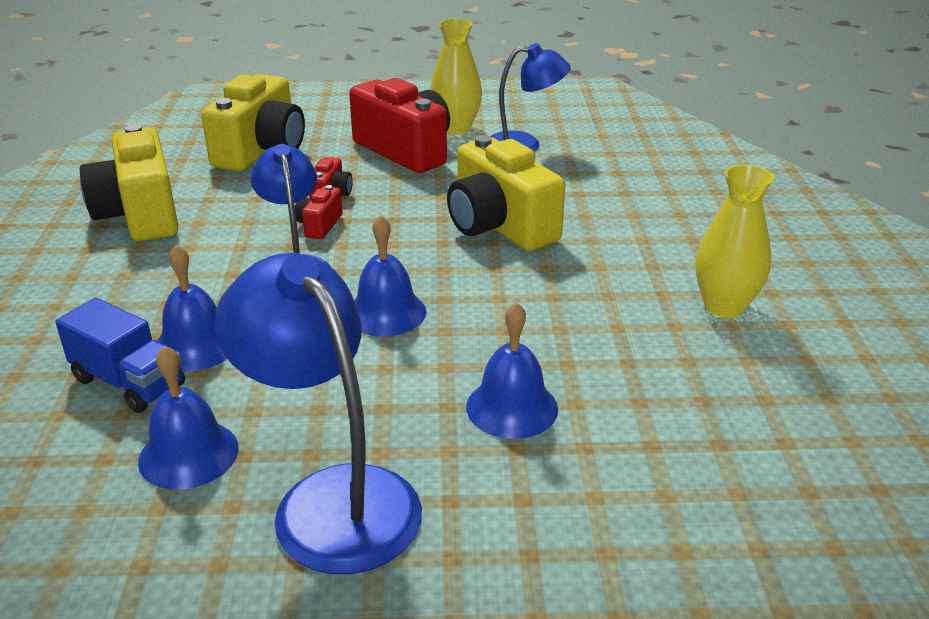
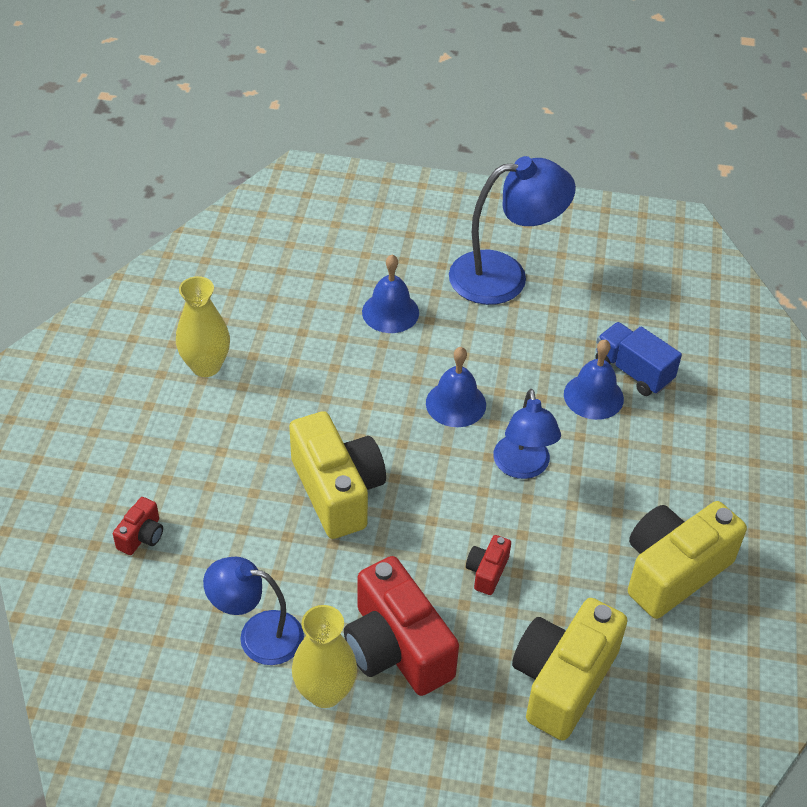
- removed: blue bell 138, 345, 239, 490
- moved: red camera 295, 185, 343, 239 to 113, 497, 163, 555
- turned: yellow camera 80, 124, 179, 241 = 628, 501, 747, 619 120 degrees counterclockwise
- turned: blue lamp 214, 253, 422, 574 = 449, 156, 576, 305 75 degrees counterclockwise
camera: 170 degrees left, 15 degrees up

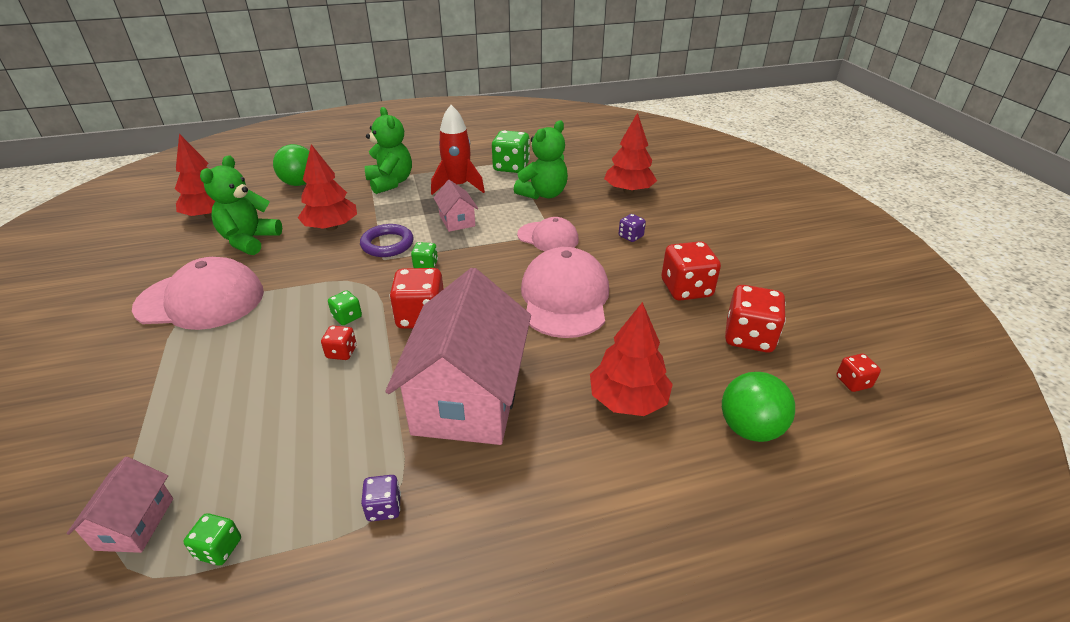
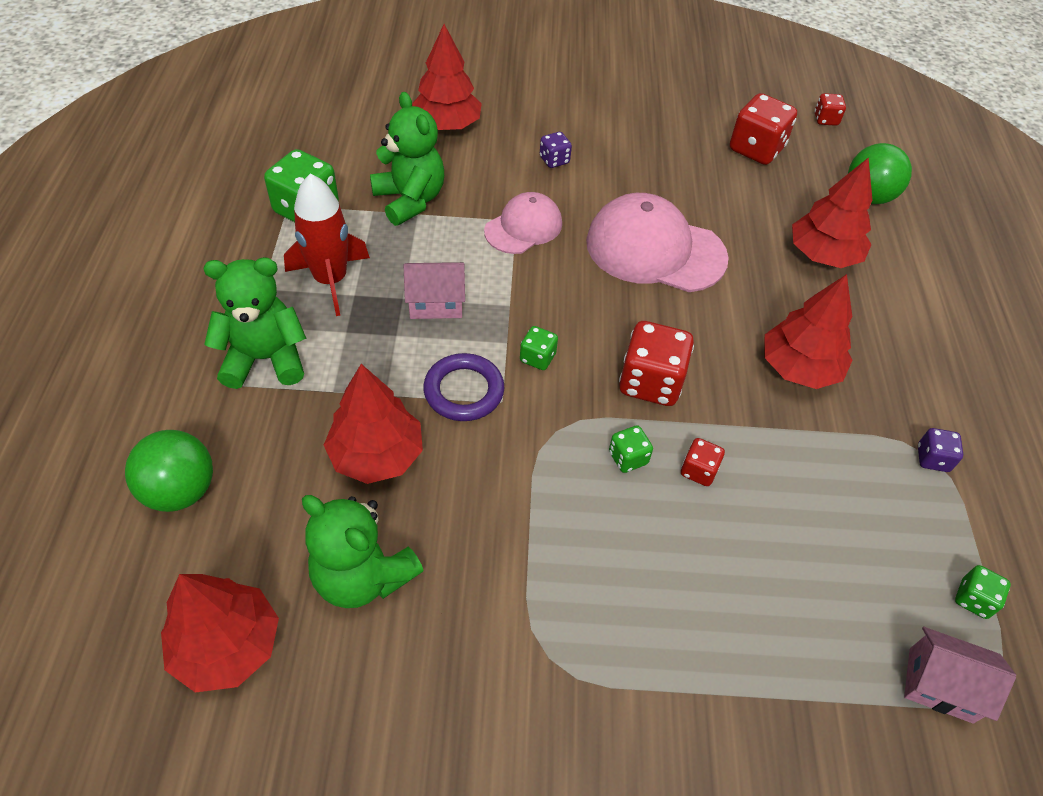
- removed: pink cap 132, 257, 264, 330
- removed: red dice 661, 241, 721, 301
- replaced: pink house 385, 268, 531, 445 to red tree 764, 274, 853, 389
camera: 75 degrees left, 15 degrees up

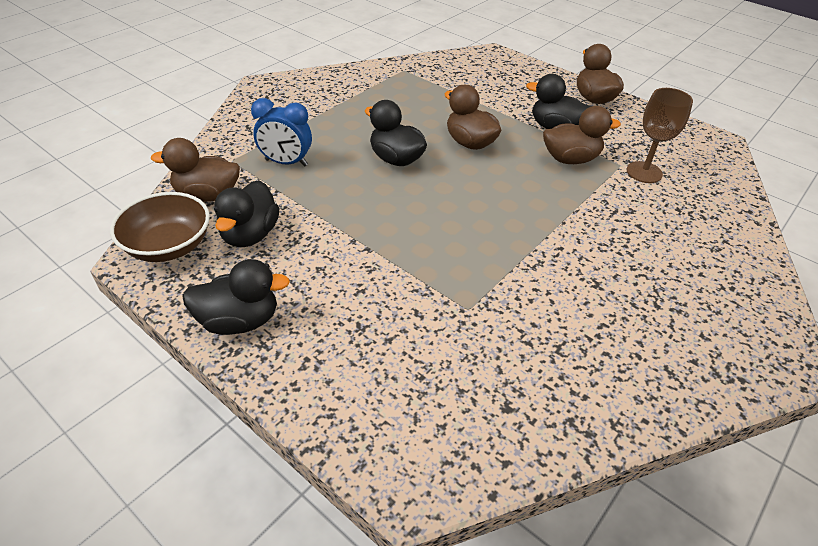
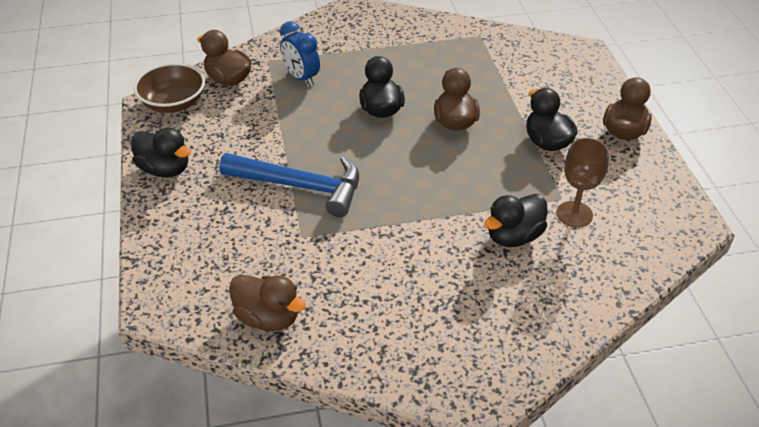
- added: blue hammer 219, 153, 359, 217
- moved: black duck 214, 180, 279, 247 to 485, 194, 547, 247
- moved: brown duck 543, 106, 621, 164 to 229, 275, 306, 331
camera: 40 degrees right, 0 degrees up

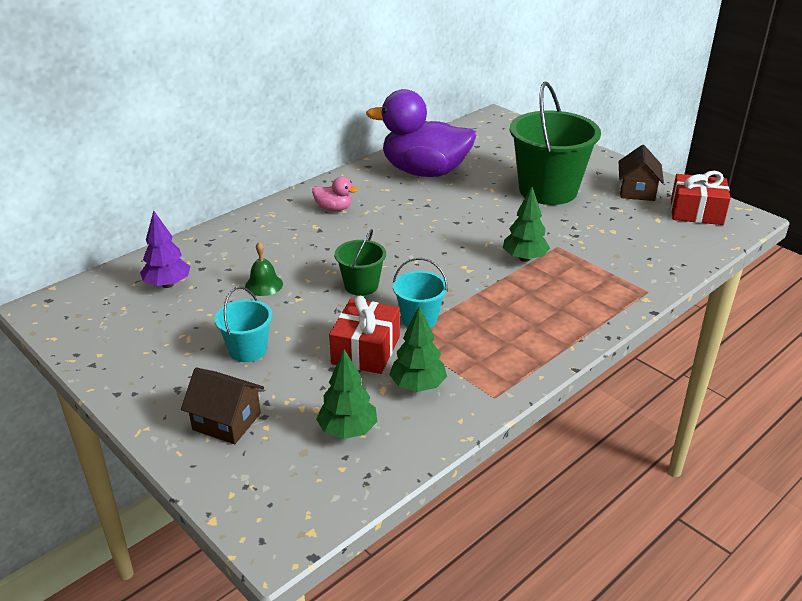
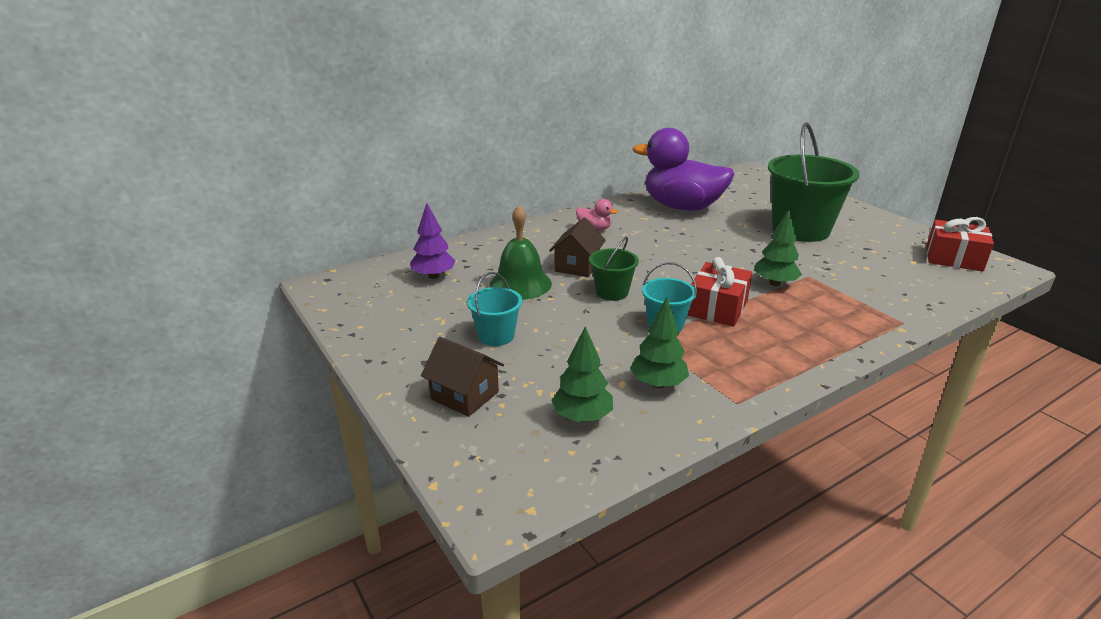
- moved: red gift 329, 296, 400, 374 to 687, 257, 752, 327
- moved: brown house 619, 145, 664, 201 to 549, 218, 606, 277
- resized: green bell 245, 242, 283, 296 = 490, 206, 552, 300 x1.75
camera: 10 degrees right, 5 degrees down

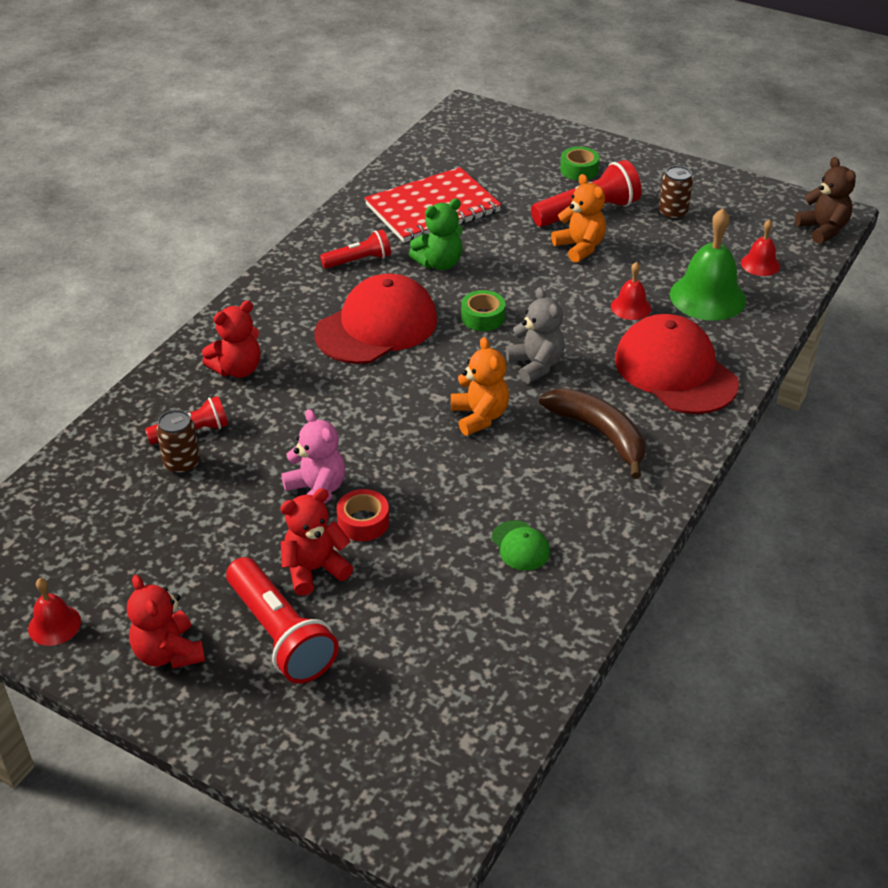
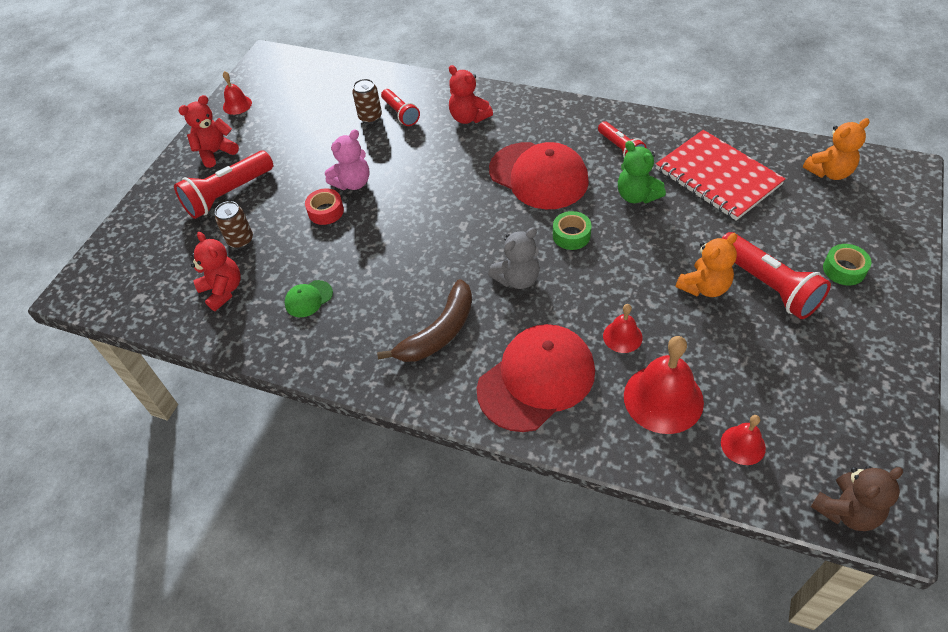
- moved: red teddy bear 280, 488, 353, 596 to 191, 232, 241, 311
- moved: orange teddy bear 451, 337, 509, 436 to 803, 118, 870, 180
- moved: brown can 659, 166, 693, 220 to 215, 201, 253, 249
- recoloured: green bell 670, 208, 746, 321 to red bell 624, 336, 704, 434
camera: 85 degrees right, 10 degrees up

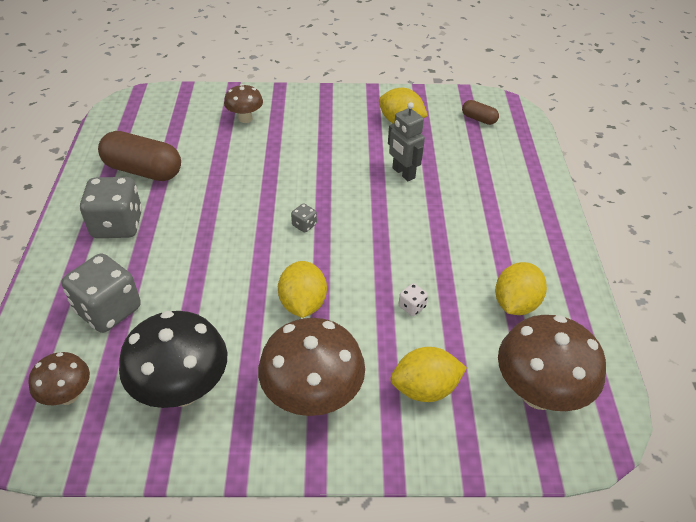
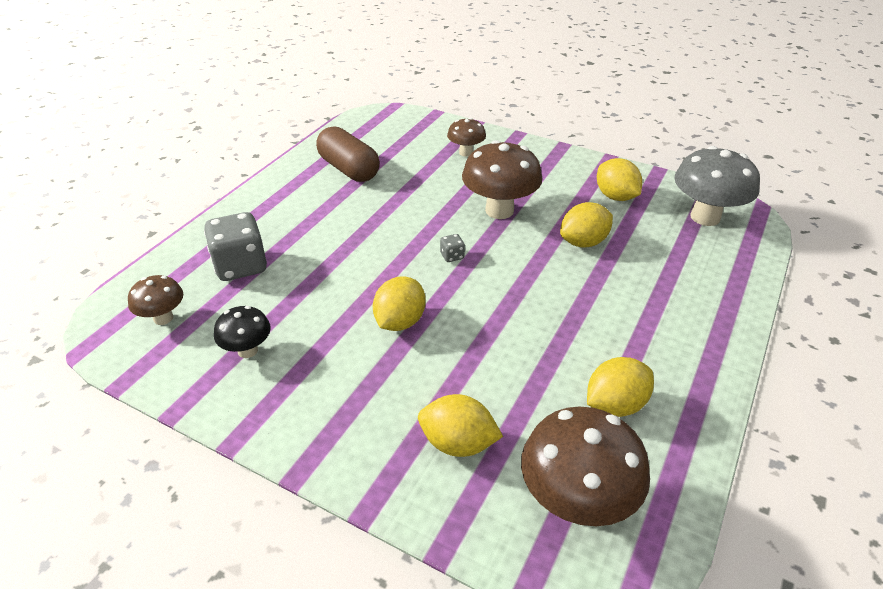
- removed: grey dice 79, 177, 142, 238
- removed: white dice 399, 283, 428, 316
- moved: brown mushroom 258, 318, 365, 416 to 462, 140, 542, 219
- replaced: grey robot 388, 102, 425, 181 to yellow lemon 560, 202, 613, 248
- replaced: brown capsule 462, 100, 499, 125 to grey mushroom 674, 146, 760, 226
- resized: black mushroom 119, 311, 227, 408 = 214, 306, 271, 358 x0.55
camera: 30 degrees right, 5 degrees down

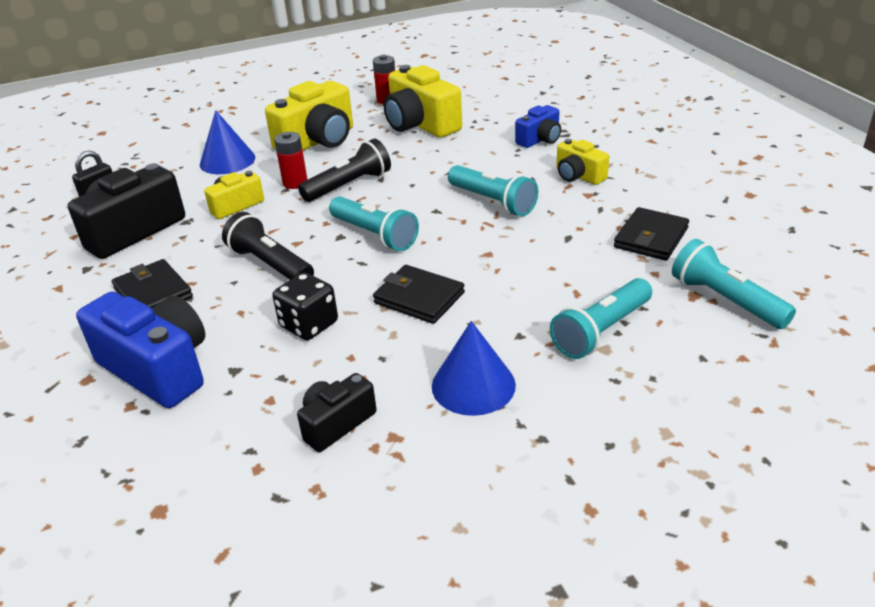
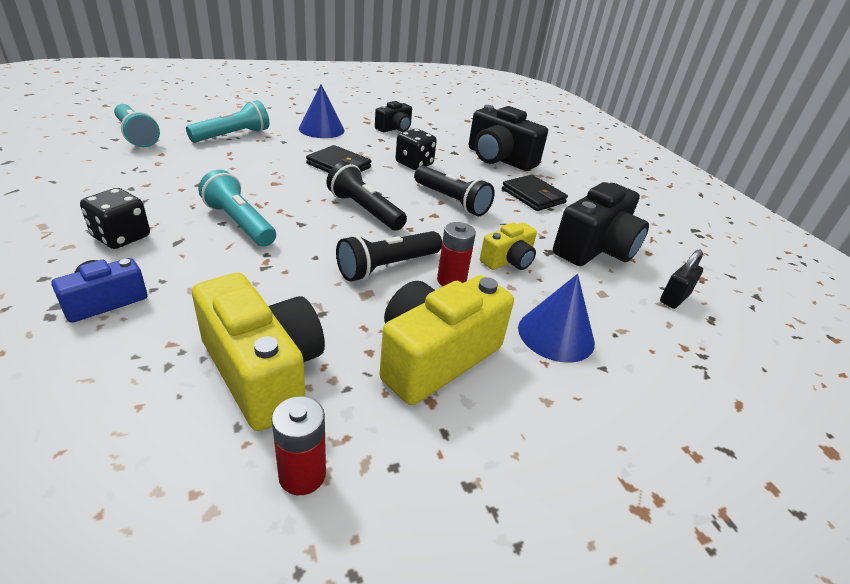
- removed: black wallet 614, 207, 689, 261
- replaced: yellow camera 556, 139, 609, 185 to black dice 80, 188, 150, 249
- recoloured: blue camera 76, 292, 205, 408 to black camera 469, 105, 548, 171
- recoloured: turquoise flashlight 329, 197, 419, 251 to black flashlight 326, 161, 407, 231
camera: 175 degrees right, 0 degrees up

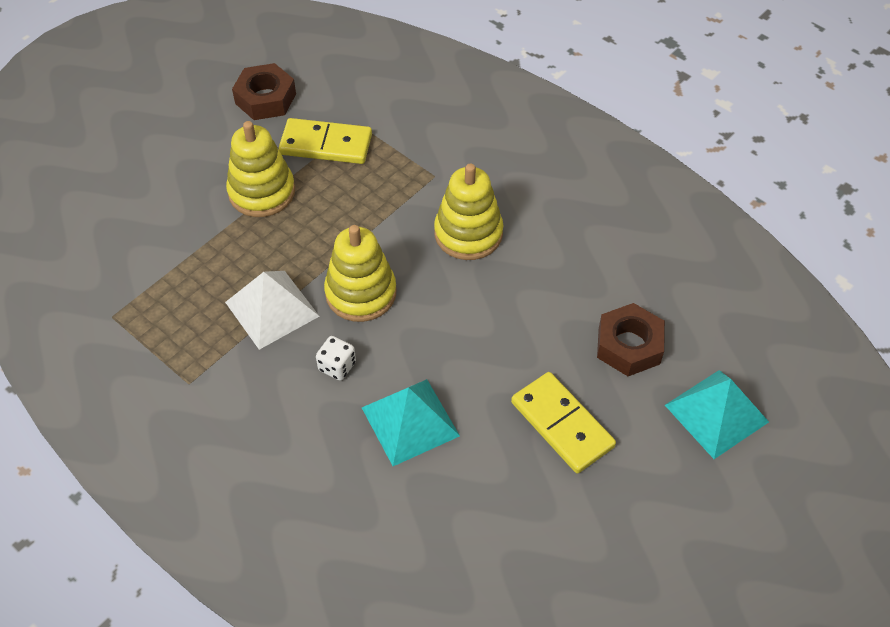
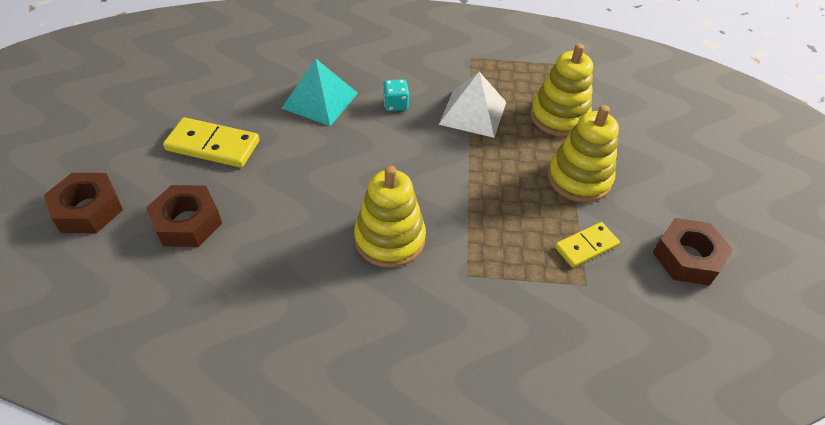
- moved: yellow stacking toy 324, 225, 397, 322 to 530, 43, 593, 137
- replaced: turquoise pyramid 665, 370, 769, 459 to brown nut 44, 173, 123, 233
- recoloured: white dice 316, 336, 356, 381 to turquoise dice 383, 79, 409, 111
- resized: yellow domino 279, 118, 372, 164 = 555, 222, 620, 268 x0.64
camera: 140 degrees right, 5 degrees down

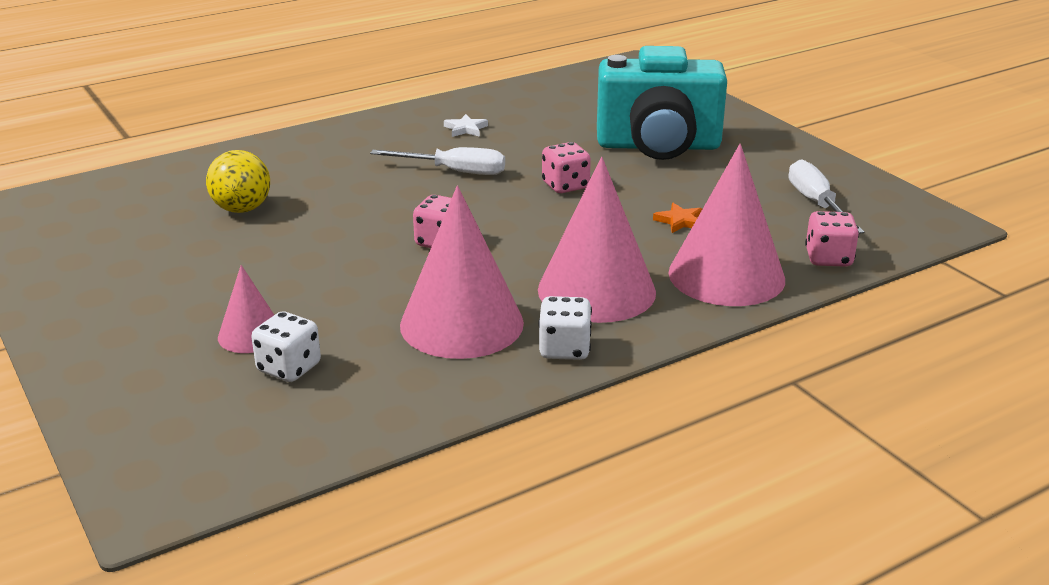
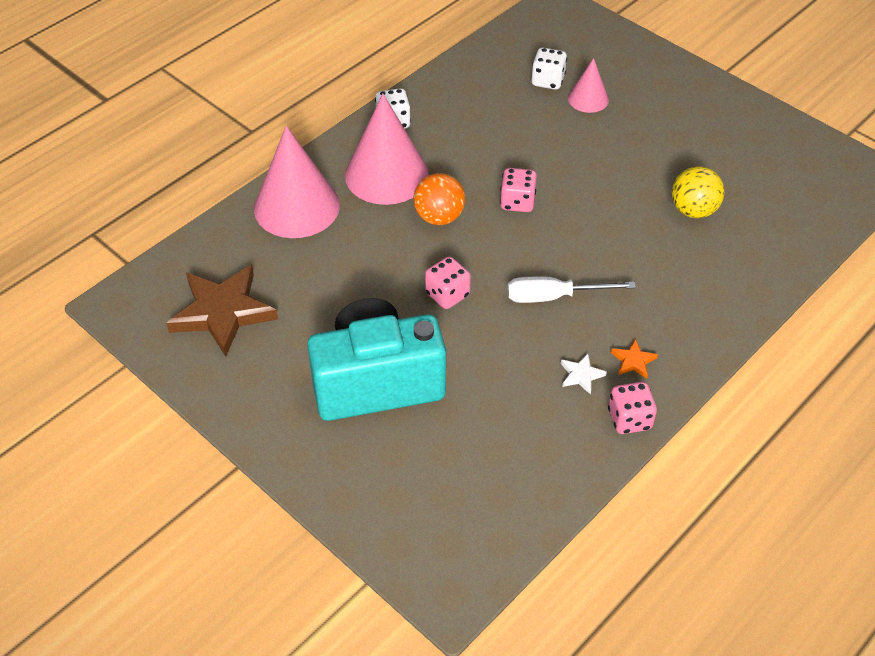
- removed: pink cone 400, 186, 524, 359
- added: orange ball 413, 173, 465, 225
- moved: orange star 653, 203, 702, 233 to 611, 339, 658, 379
- moved: pink dice 805, 211, 859, 267 to 608, 382, 657, 434
- replaced: white screwdriver 789, 159, 864, 234 to brown star 166, 265, 278, 357
camera: 165 degrees right, 20 degrees up

